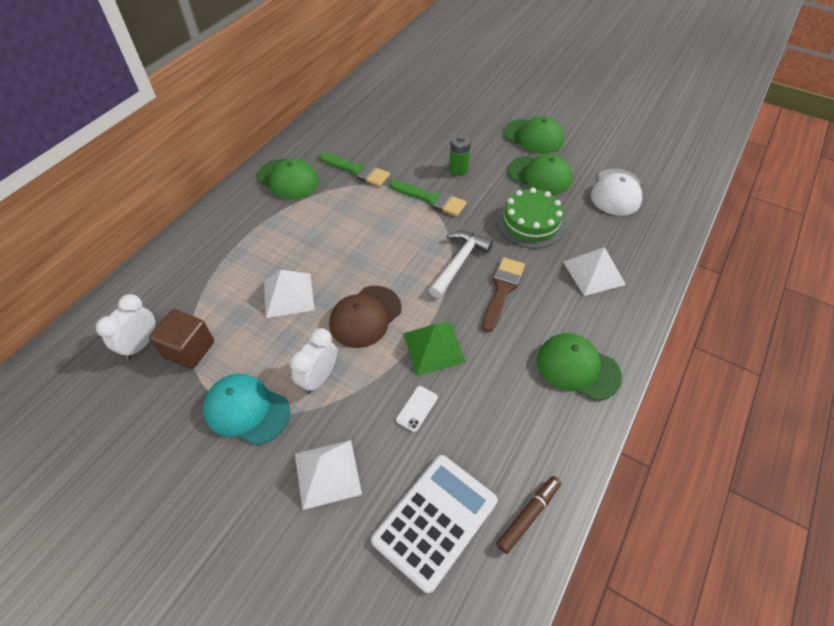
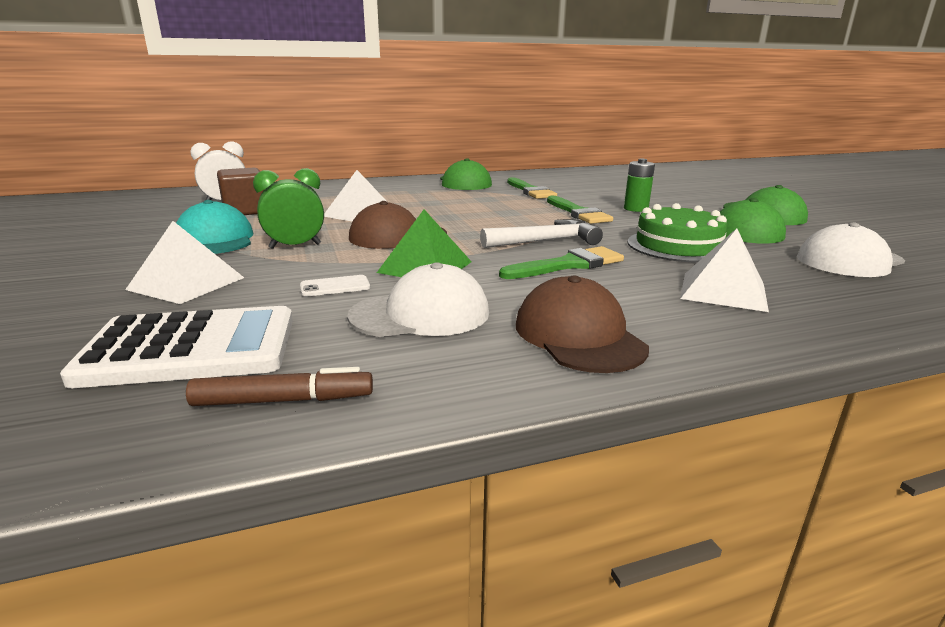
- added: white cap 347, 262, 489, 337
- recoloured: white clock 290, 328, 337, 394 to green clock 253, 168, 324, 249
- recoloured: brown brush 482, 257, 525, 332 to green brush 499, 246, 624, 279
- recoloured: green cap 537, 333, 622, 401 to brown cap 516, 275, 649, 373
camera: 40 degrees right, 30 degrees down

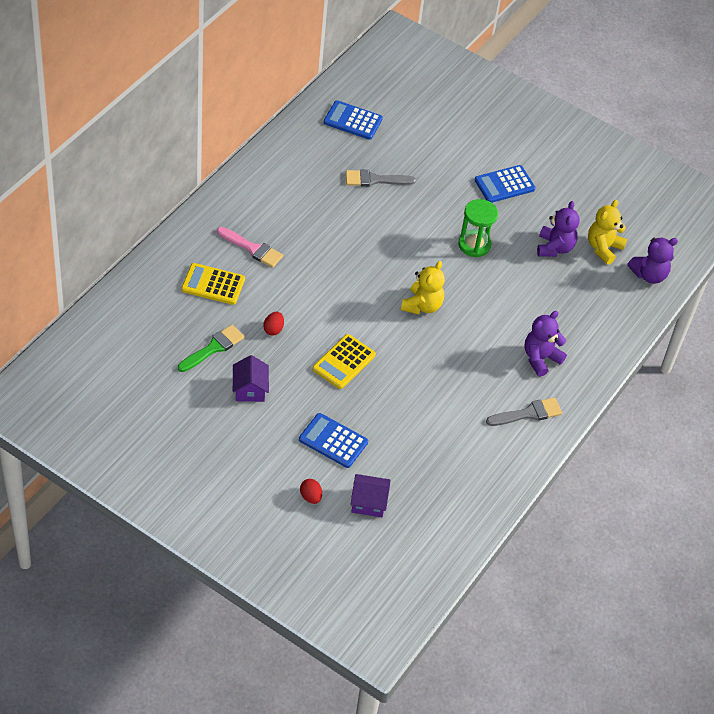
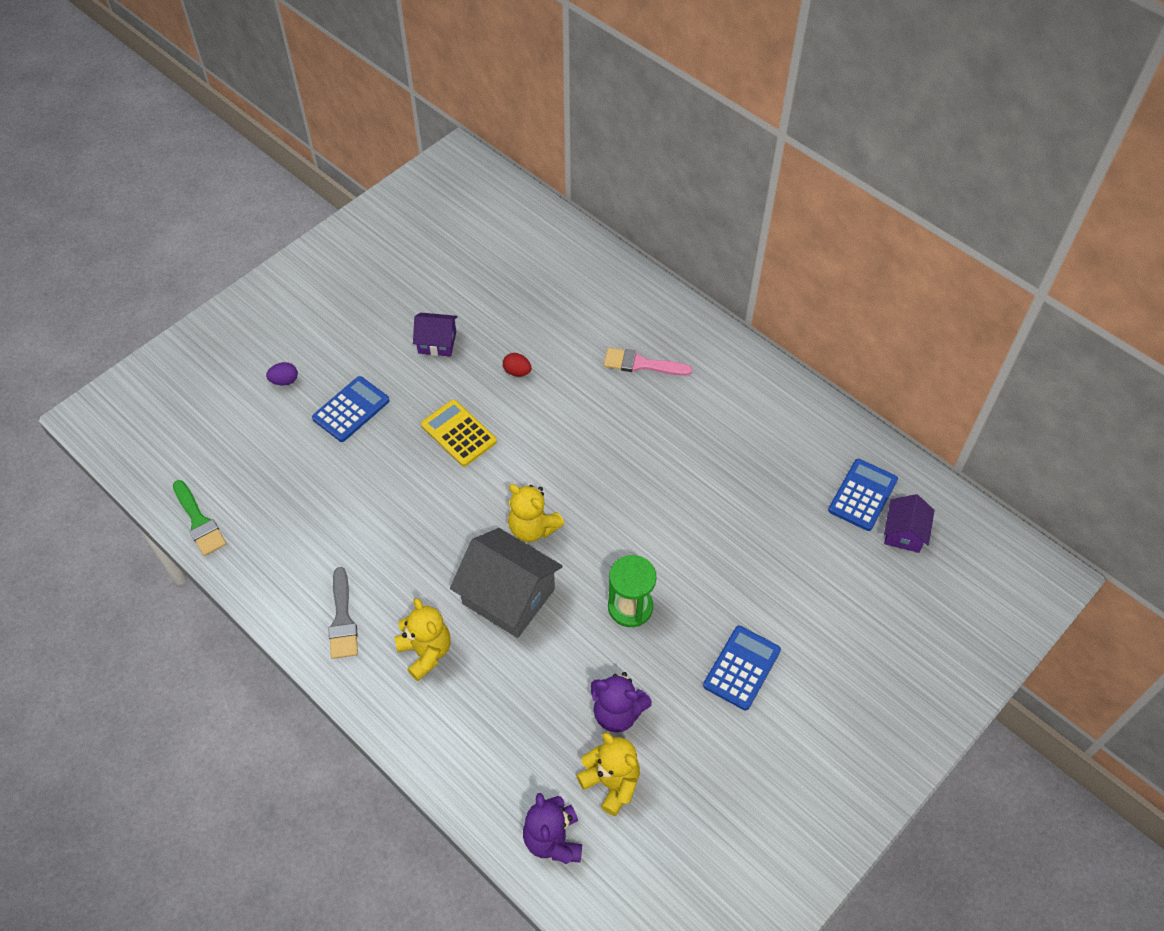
- removed: yellow calculator 181, 263, 245, 305
- removed: grey brush 346, 170, 416, 187
- added: grey house 450, 528, 563, 638
- moved: green brush 178, 325, 245, 372 to 173, 480, 227, 556
- moved: purple house 350, 474, 391, 517 to 884, 494, 935, 553
- recoloured: red egg 300, 479, 322, 504 to purple egg 266, 362, 298, 385
- recoloured: purple teddy bear 524, 311, 567, 377 to yellow teddy bear 394, 598, 451, 681
- turned: pink brush 217, 227, 283, 268 = 604, 348, 692, 376 60 degrees clockwise
- turned: blue calculator 475, 165, 535, 203 = 703, 626, 781, 710 45 degrees clockwise
camera: 105 degrees right, 5 degrees up

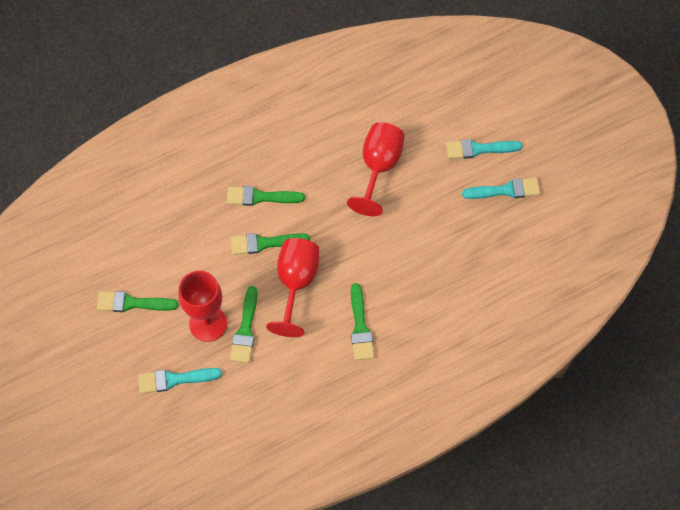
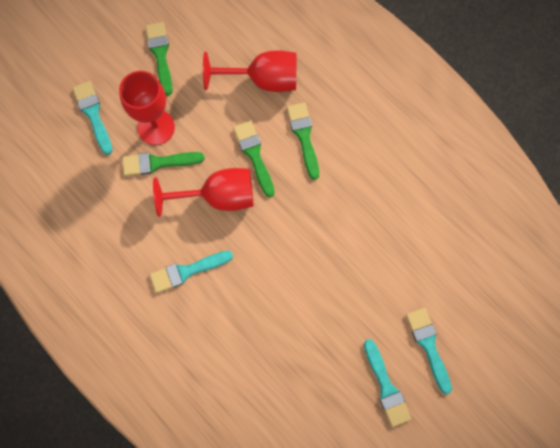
- moved: red goblet 347, 122, 405, 216 to 203, 50, 296, 92
- recoloured: green brush 351, 283, 374, 360 to turquoise brush 150, 251, 233, 293
camera: 75 degrees right, 10 degrees up

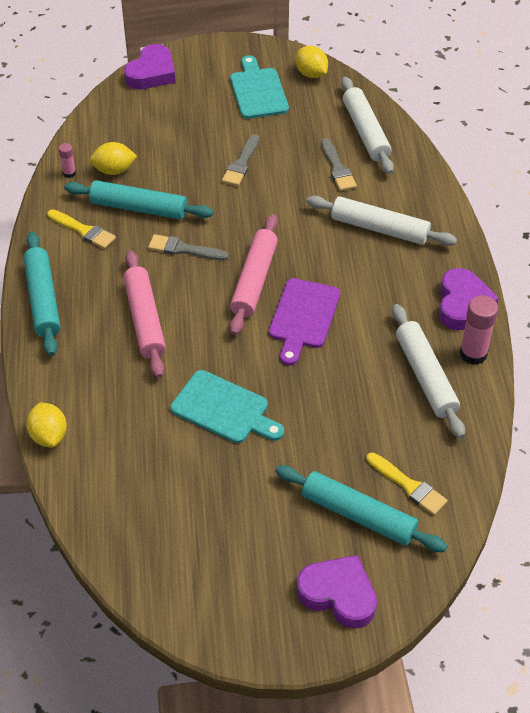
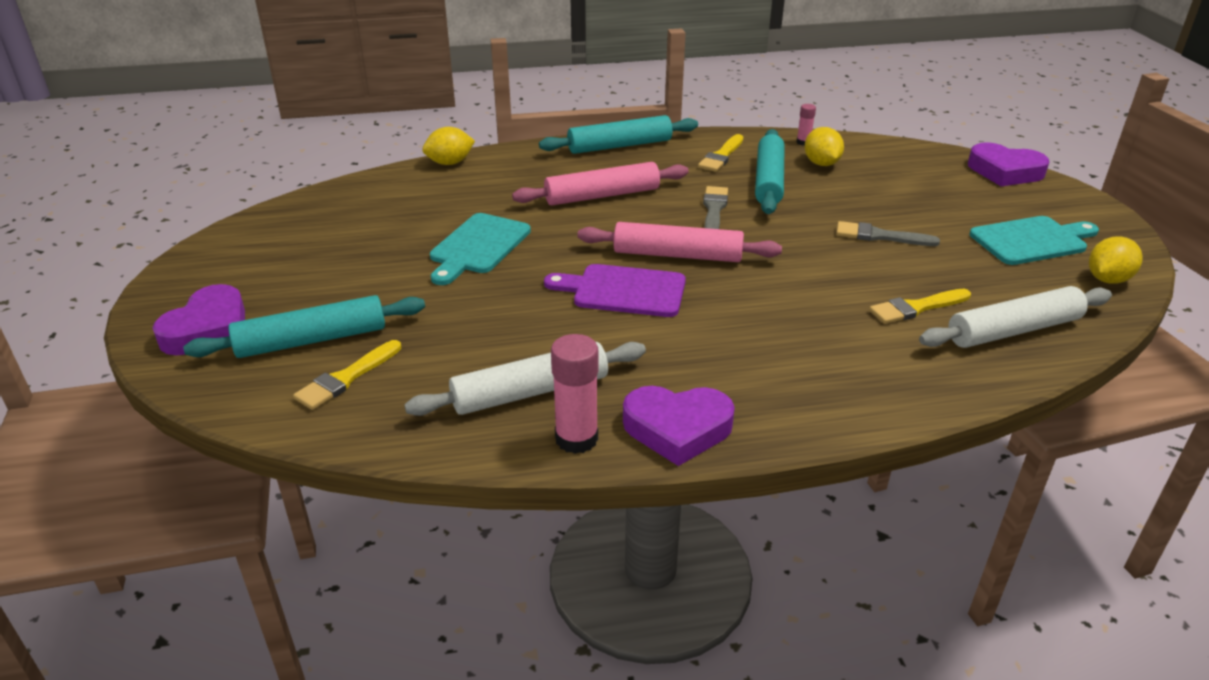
- removed: white rolling pin 306, 196, 457, 246
- recoloured: grey brush 321, 138, 357, 191 to yellow brush 869, 289, 971, 324
- turned: turquoise rolling pin 275, 465, 447, 552 = 183, 295, 425, 358 45 degrees clockwise
camera: 85 degrees right, 15 degrees down

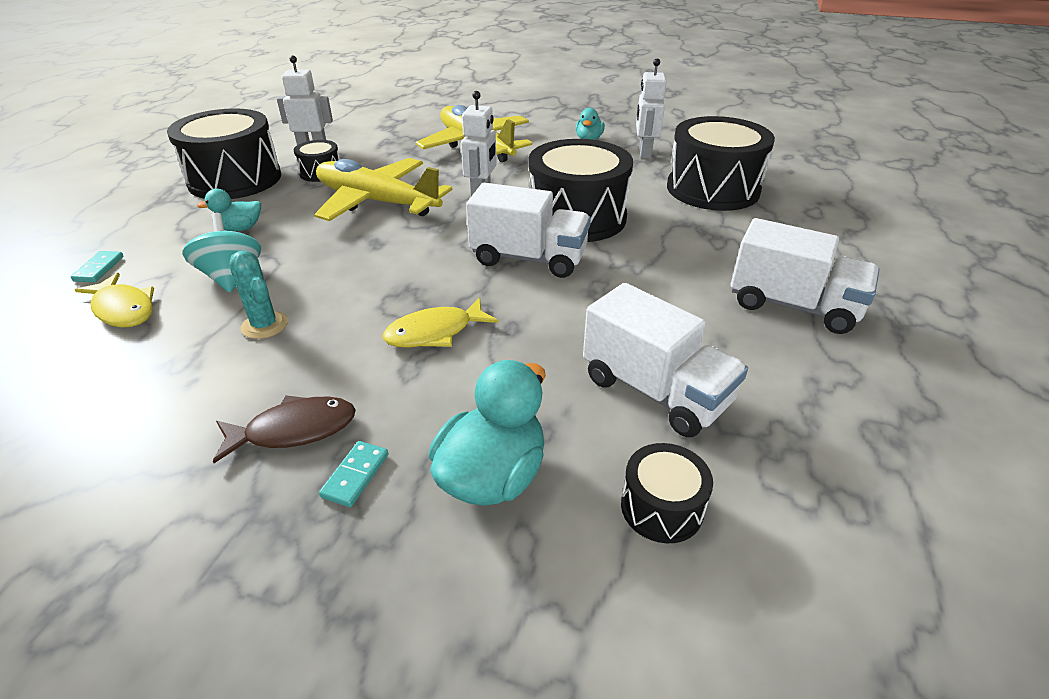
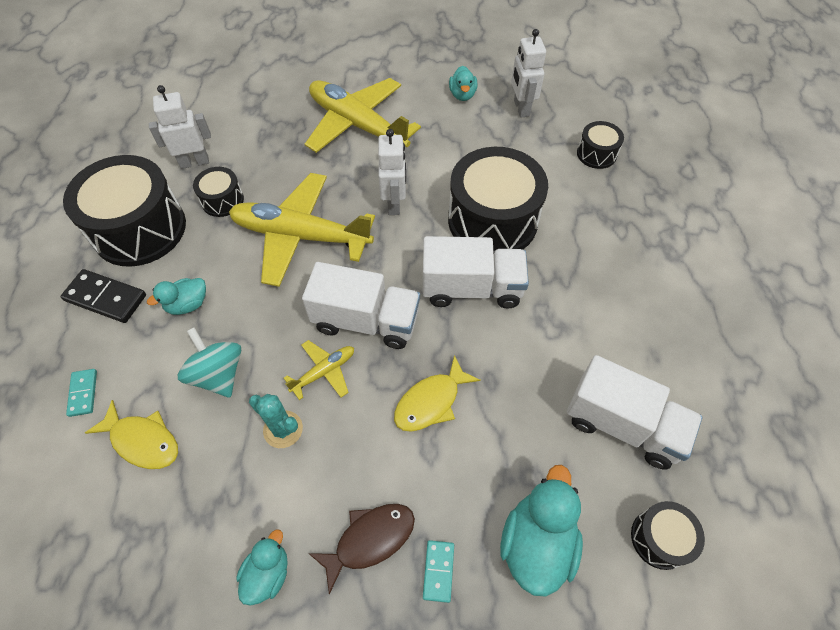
- added: black domino 61, 269, 146, 323
- added: turquoise duck 236, 529, 288, 606
- added: yellow plane 284, 340, 354, 400
- moved: white truck 731, 218, 879, 334 to 302, 262, 420, 349
- resized: black drum 667, 116, 775, 211 = 577, 121, 624, 169 x0.48
camera: 15 degrees left, 20 degrees up

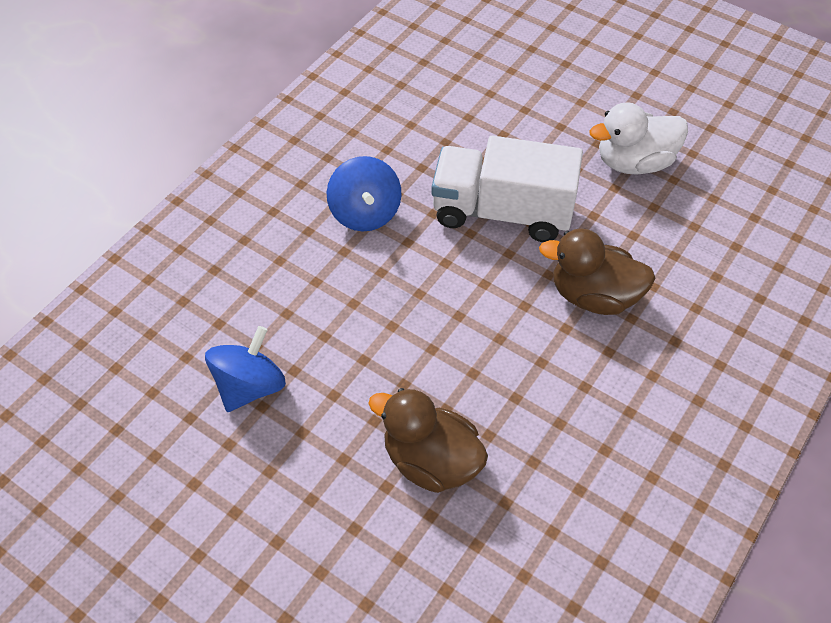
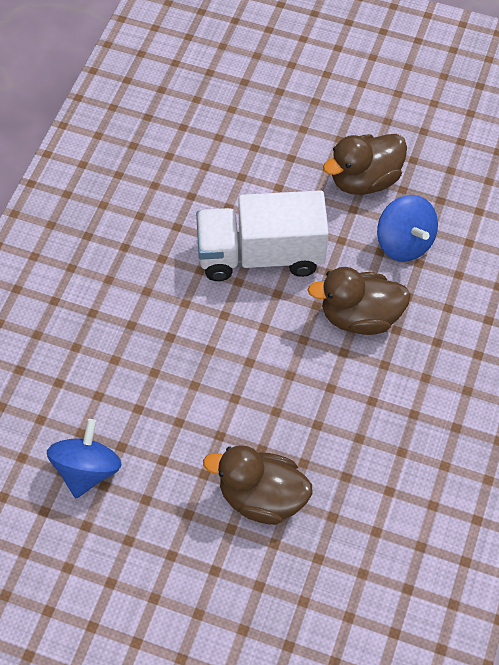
- moved: blue spinning top 327, 156, 401, 231 to 377, 195, 438, 262
- recoloured: white duck 589, 102, 688, 175 to brown duck 323, 134, 407, 195
camera: 15 degrees left, 5 degrees up

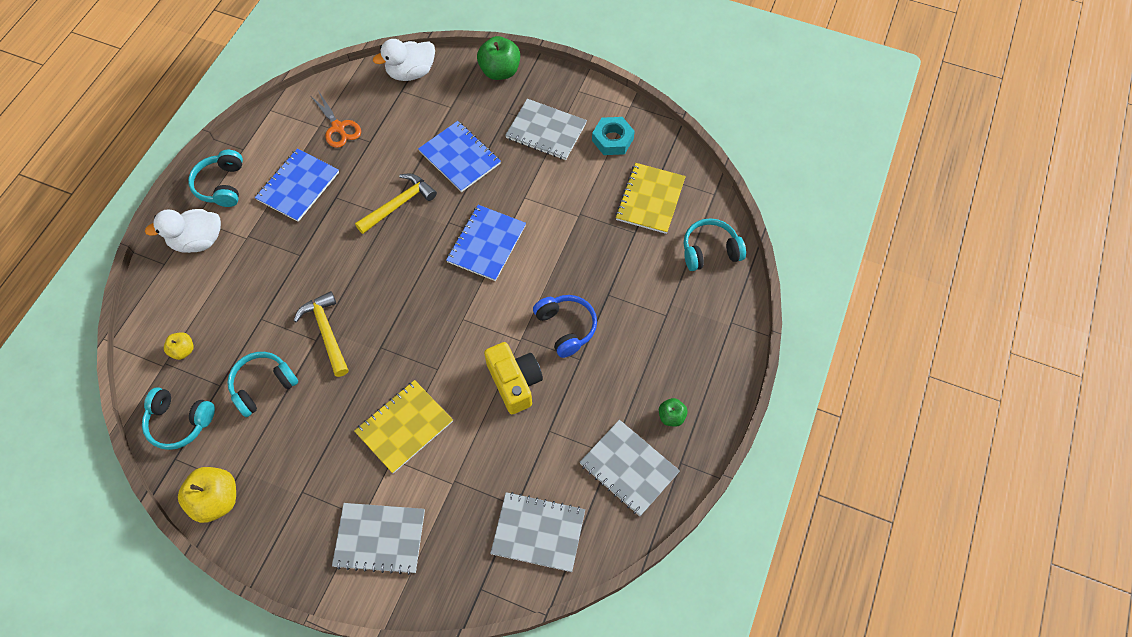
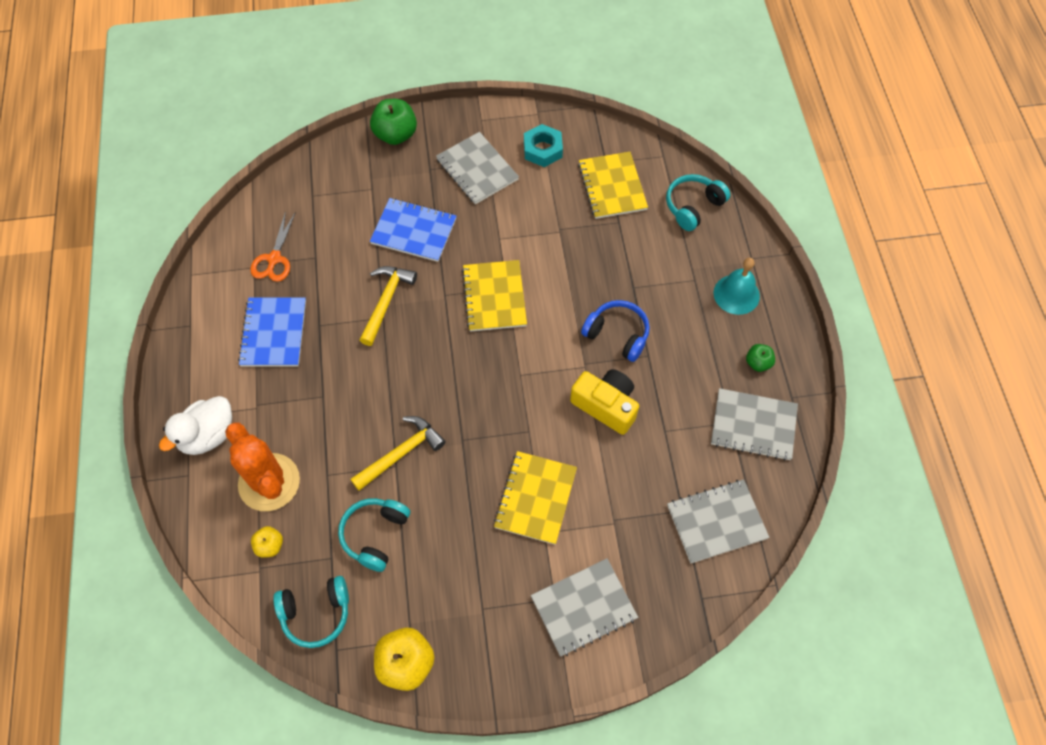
- removed: turquoise headphones 188, 150, 243, 207
- removed: white duck 373, 39, 435, 81
- added: orange cactus 225, 423, 300, 511
- added: turquoise bell 714, 258, 760, 315
- recoloured: blue notebook 446, 205, 526, 281 to yellow notebook 462, 260, 527, 332
- turned: yellow hammer 294, 291, 349, 377 = 350, 416, 446, 491 105 degrees clockwise
- turned: orange scissors 311, 92, 361, 148 = 250, 211, 296, 282 75 degrees clockwise
- turned: grey notebook 505, 99, 587, 160 = 436, 132, 519, 204 60 degrees clockwise
camera: 30 degrees left, 0 degrees up

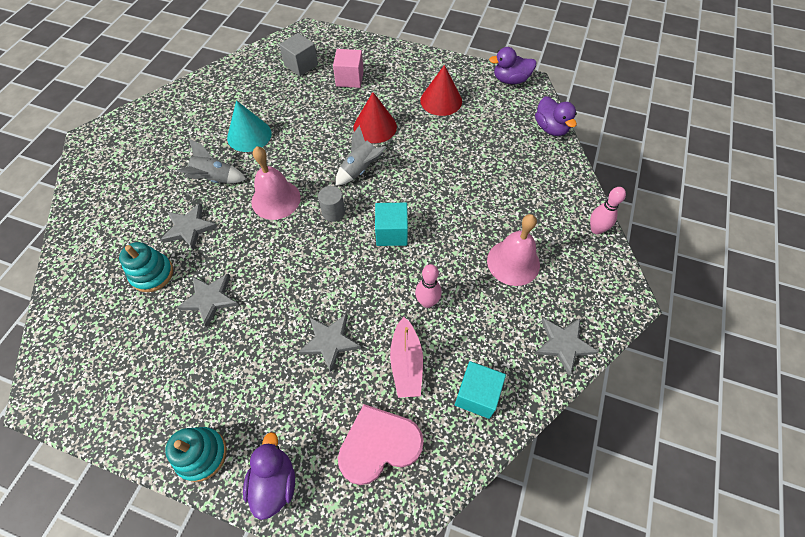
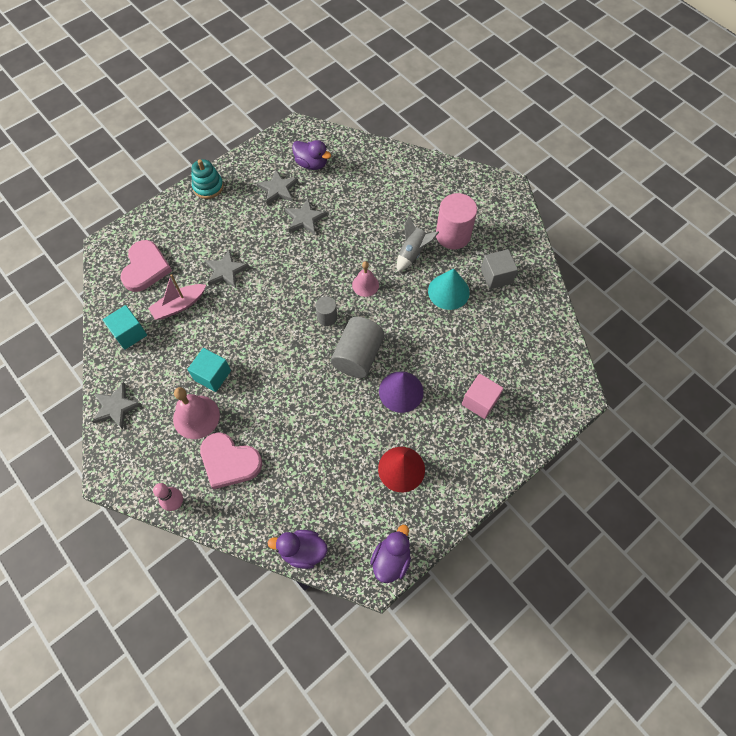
- removed: turquoise stacking toy 119, 242, 173, 292
- removed: pink bowling pin 415, 264, 442, 308
- added: pink heart 200, 432, 262, 489
- added: pink cylinder 436, 193, 477, 249
- moved: grey star 161, 203, 217, 251 to 256, 170, 298, 204
- moved: purple duck 243, 432, 295, 520 to 292, 140, 331, 170
- moved: grey cube 279, 33, 318, 76 to 481, 249, 518, 289
- moved: turquoise cube 375, 203, 408, 246 to 187, 348, 231, 392
- replaced: grey rocket 335, 125, 387, 186 to grey cylinder 331, 317, 385, 378
- recoloured: red cone 353, 92, 397, 143 to purple cone 379, 371, 424, 413
- turned: pink boat 390, 317, 423, 398 = 148, 274, 206, 320 60 degrees counterclockwise
- resized: pink bell 251, 146, 301, 220 = 352, 261, 379, 297 x0.64
camera: 120 degrees right, 5 degrees up

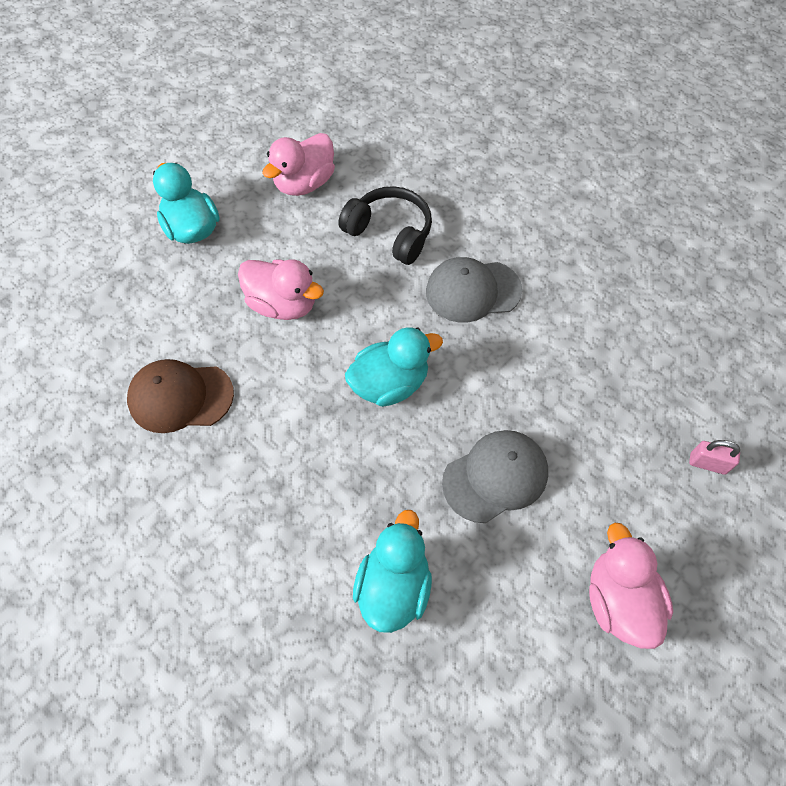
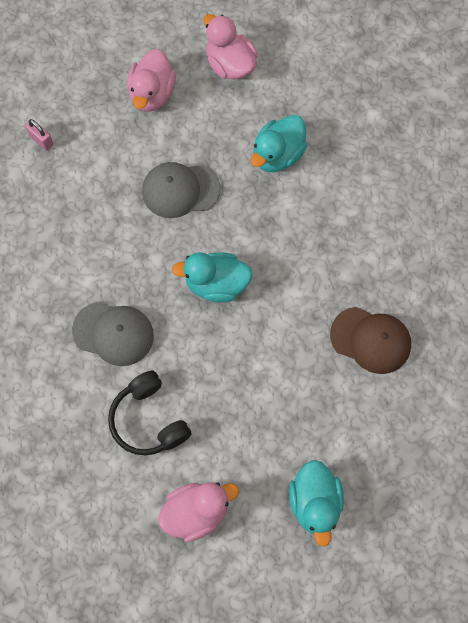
- moved: pink duck 238, 259, 324, 320 to 203, 14, 258, 79
camera: 155 degrees left, 10 degrees up

